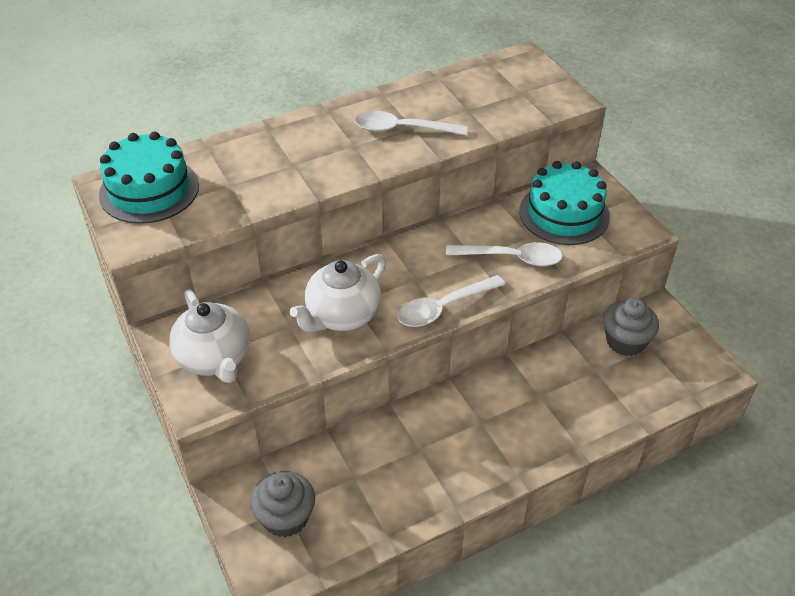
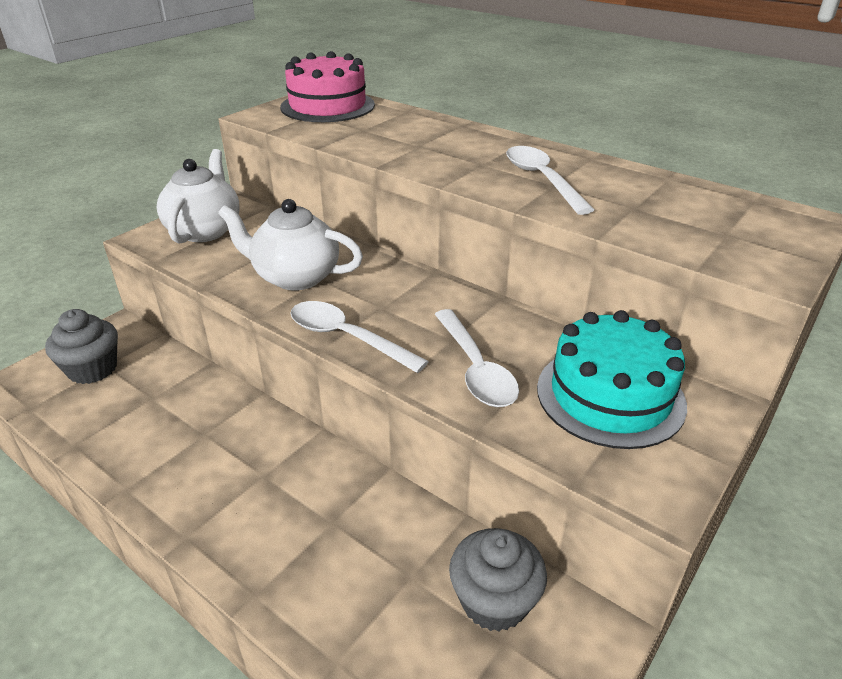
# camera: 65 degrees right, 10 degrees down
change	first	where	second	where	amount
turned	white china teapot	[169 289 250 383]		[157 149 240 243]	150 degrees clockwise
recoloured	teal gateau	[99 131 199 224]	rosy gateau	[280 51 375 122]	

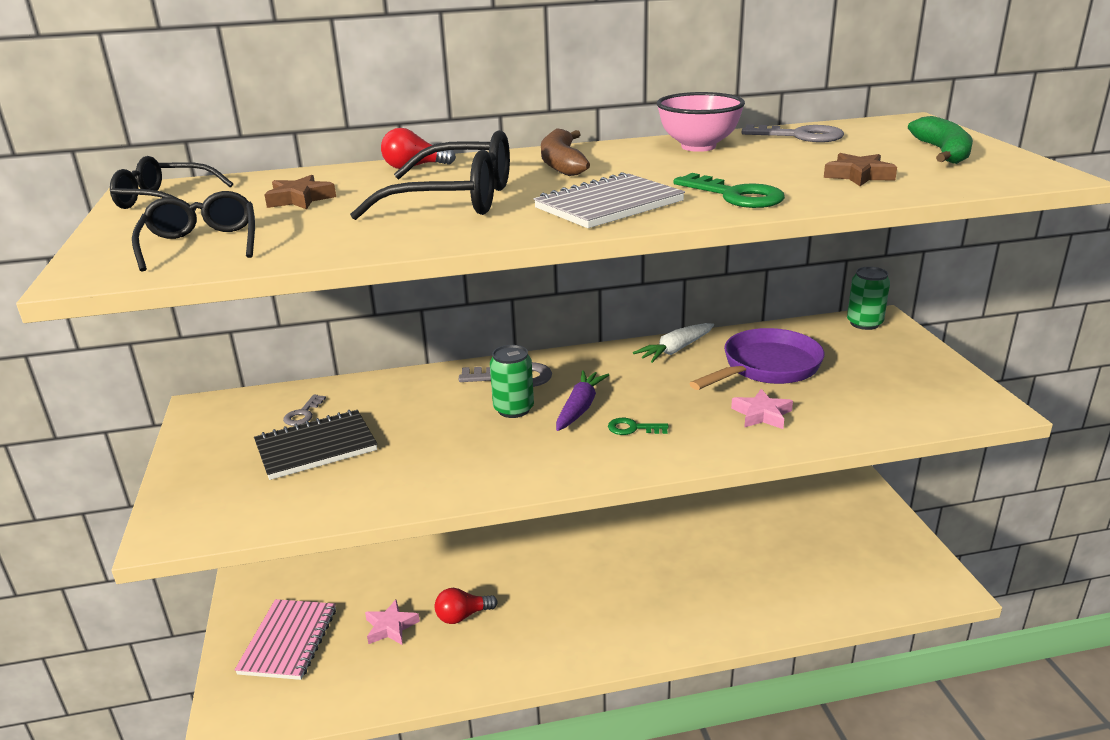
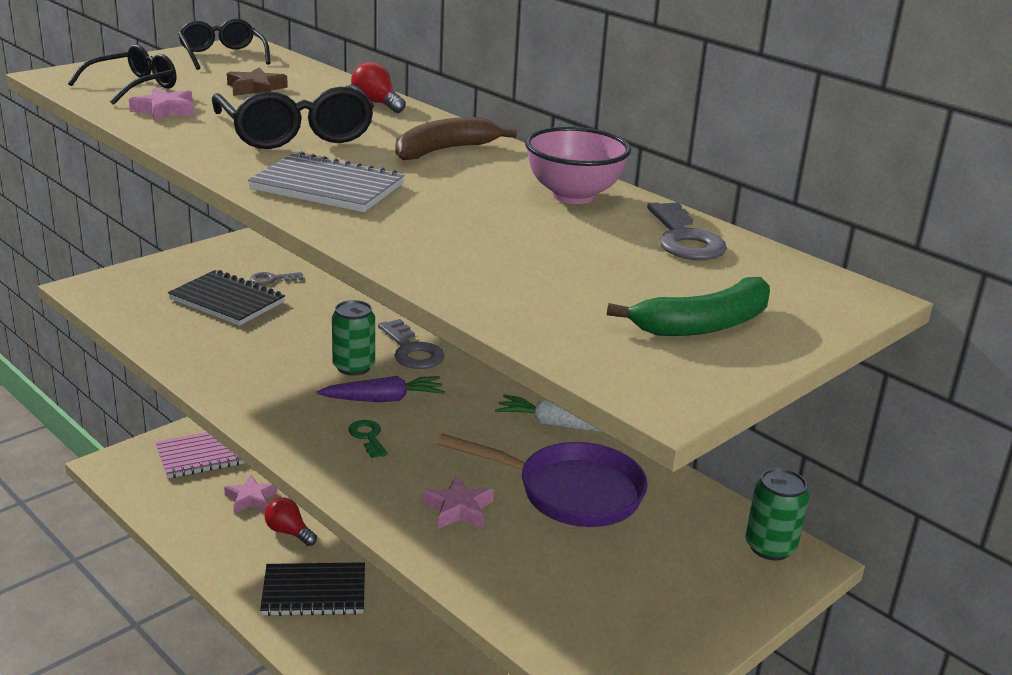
# camera: 55 degrees right, 0 degrees up
change	first	where	second	where	amount
added			rosy five-pointed star	[129 88 194 121]	
added			ebony exercise book	[260 562 365 616]	
removed	green key	[673 173 785 208]			
removed	brown five-pointed star	[824 153 897 186]			

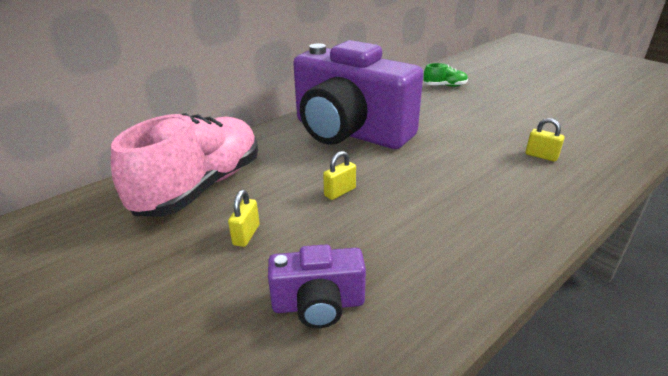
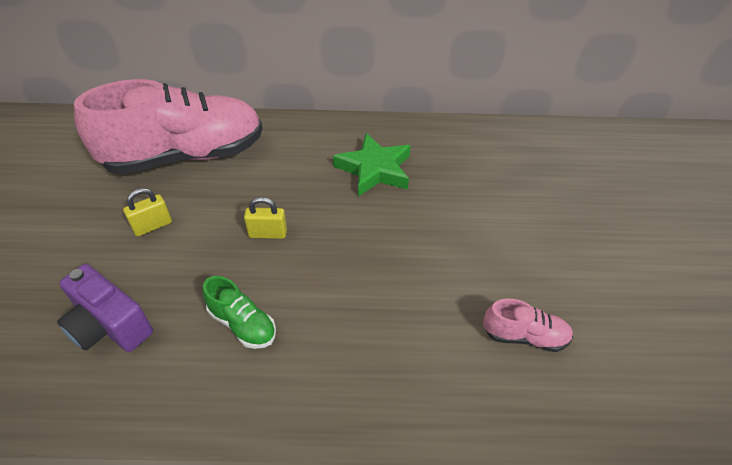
# camera: 40 degrees right, 15 degrees up
change	first	where	second	where	amount
moved	green lace-up shoe	[424 63 468 87]		[202 276 276 349]	
replaced	violet compact camera	[293 40 423 149]	green five-pointed star	[333 133 411 196]	
replaced	yellow small lock	[525 118 565 162]	rosy lace-up shoe	[483 299 573 352]	

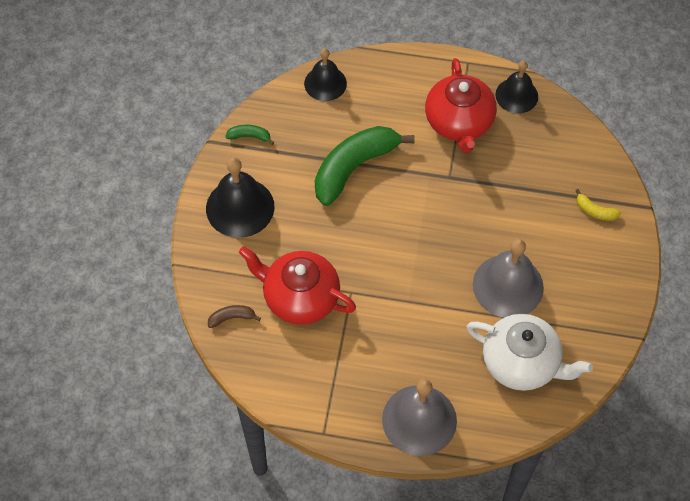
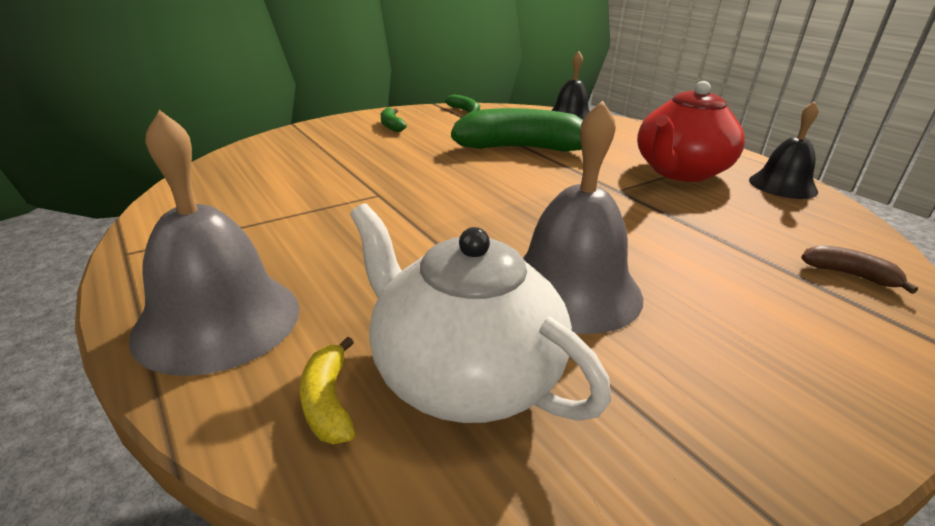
# camera: 45 degrees right, 30 degrees down
change	first	where	second	where	amount
moved	yellow banana fruit	[575 189 621 221]		[300 337 355 444]	
turned	white china teapot	[466 314 593 391]		[350 203 611 423]	150 degrees clockwise
replaced	ebony school bell	[206 157 274 238]	green banana fruit	[381 107 407 132]	
moved	brown banana fruit	[208 305 261 328]		[801 245 918 294]	
removed	scarlet china teapot	[239 246 356 325]			

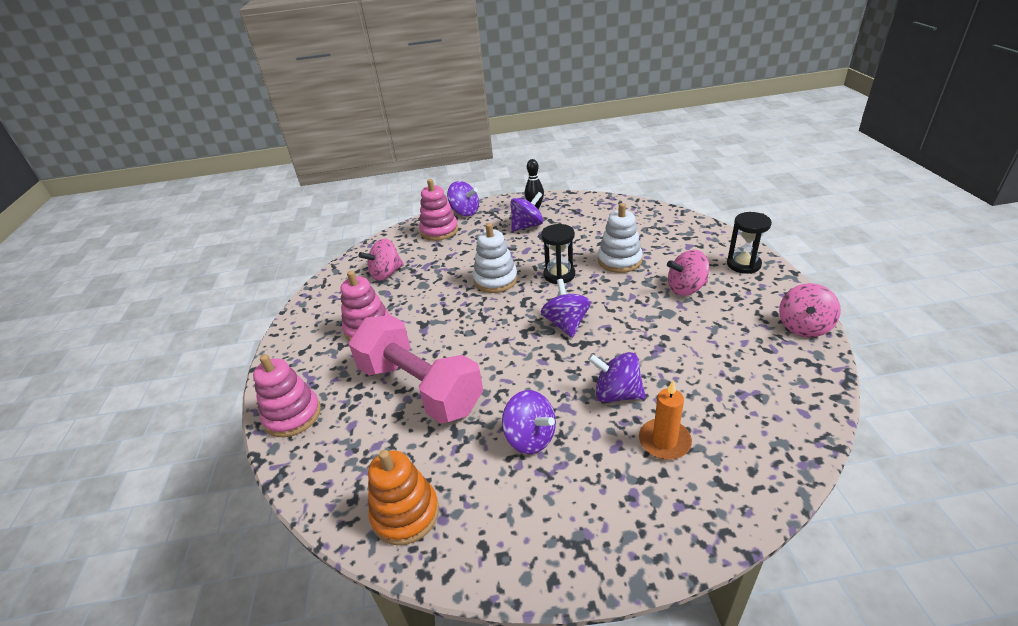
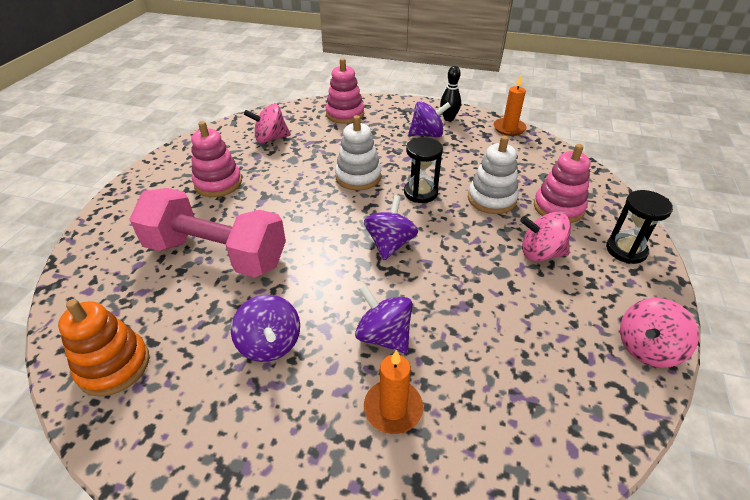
# camera: 20 degrees right, 5 degrees up
change	first	where	second	where	amount
turned	rosy dumbbell	[349 315 483 424]		[129 188 286 277]	45 degrees counterclockwise
added			bright orange candle	[493 75 527 136]	
moved	rosy stacking rings	[253 354 321 437]		[534 144 590 223]	
removed	violet spinning top	[447 181 479 216]			

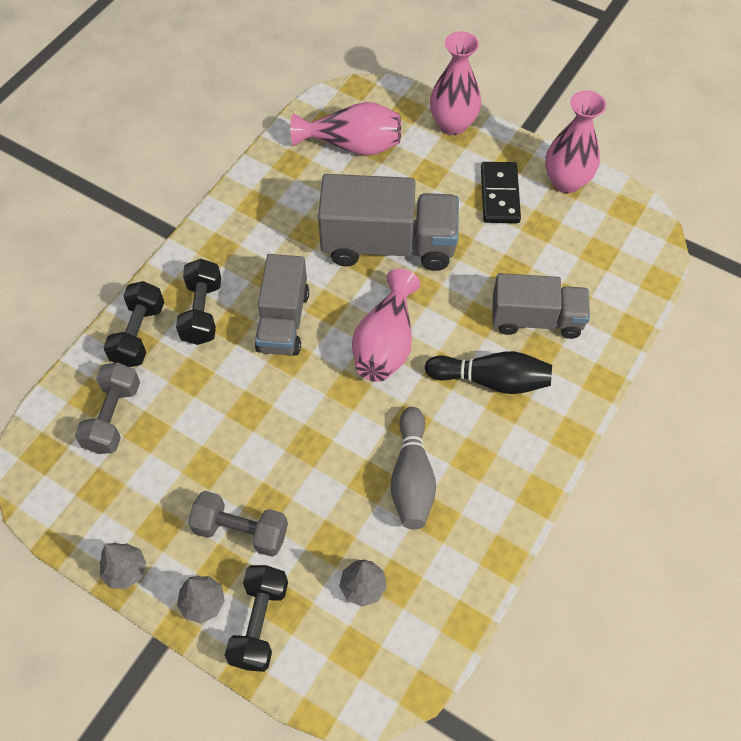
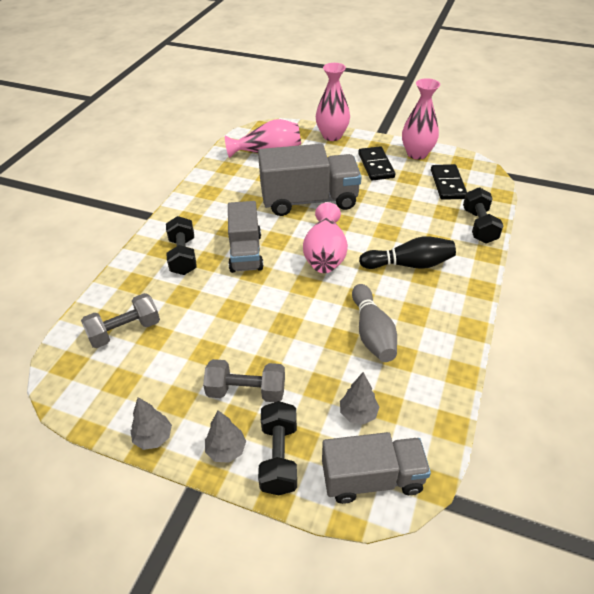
# camera: 10 degrees left, 15 degrees down
change	first	where	second	where	amount
turned	ash-grey dumbbell	[75 362 140 454]		[81 293 160 348]	60 degrees clockwise
moved	ash-grey truck	[492 273 590 339]		[322 432 431 504]	
added			ebony domino	[431 164 467 200]	
moved	ebony dumbbell	[103 281 164 367]		[463 187 503 244]	

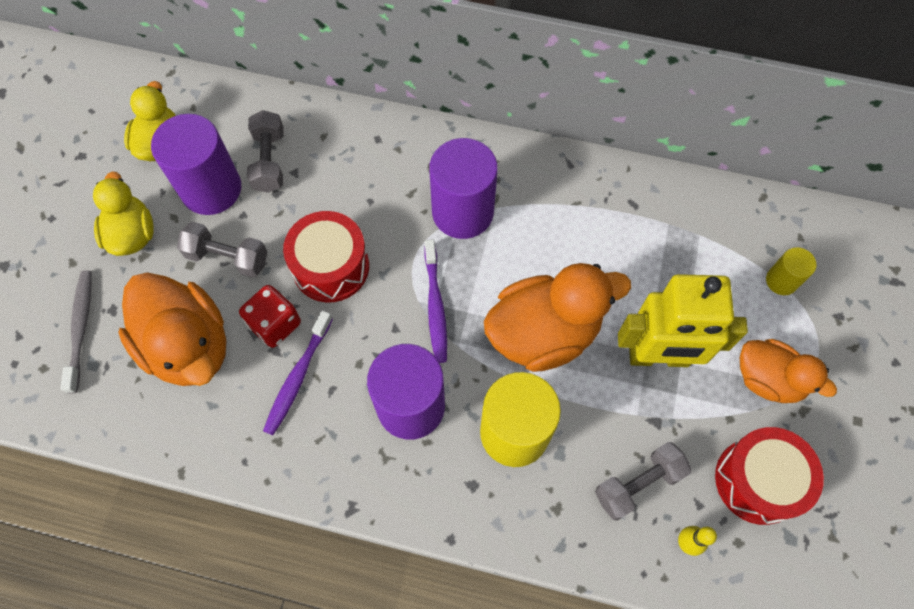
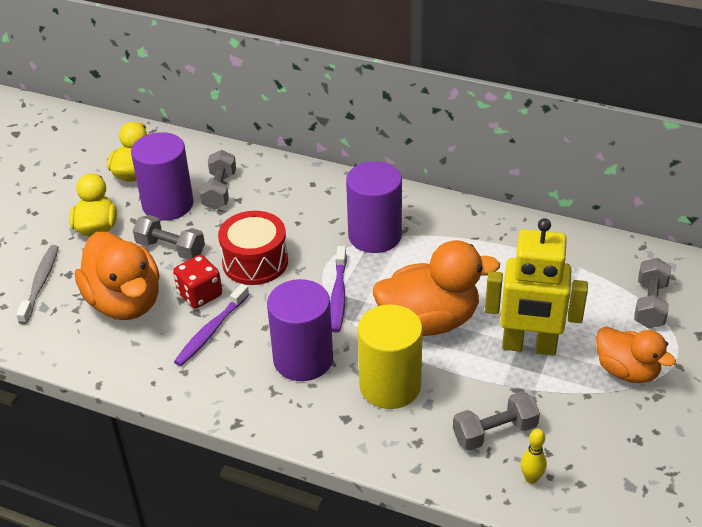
# camera: 10 degrees right, 25 degrees down
change	first	where	second	where	amount
replaced	yellow solid cylinder	[766 247 816 295]	ash-grey dumbbell	[634 258 671 329]	
removed	scarlet toy drum	[715 427 824 525]			

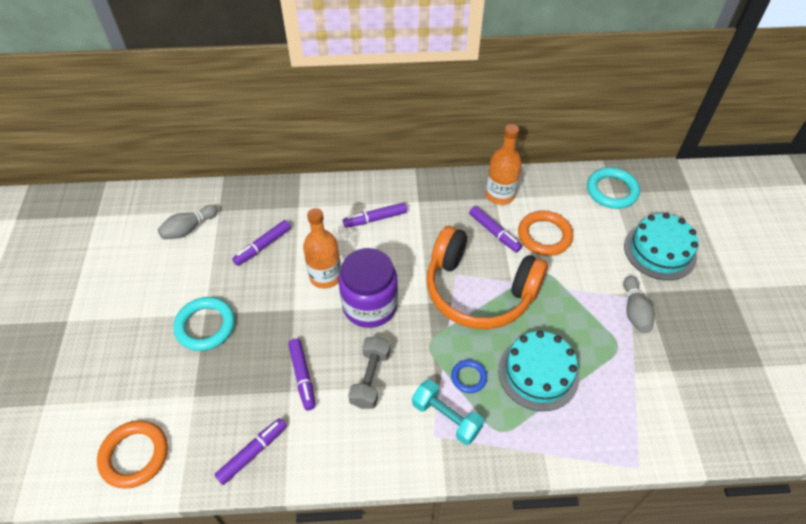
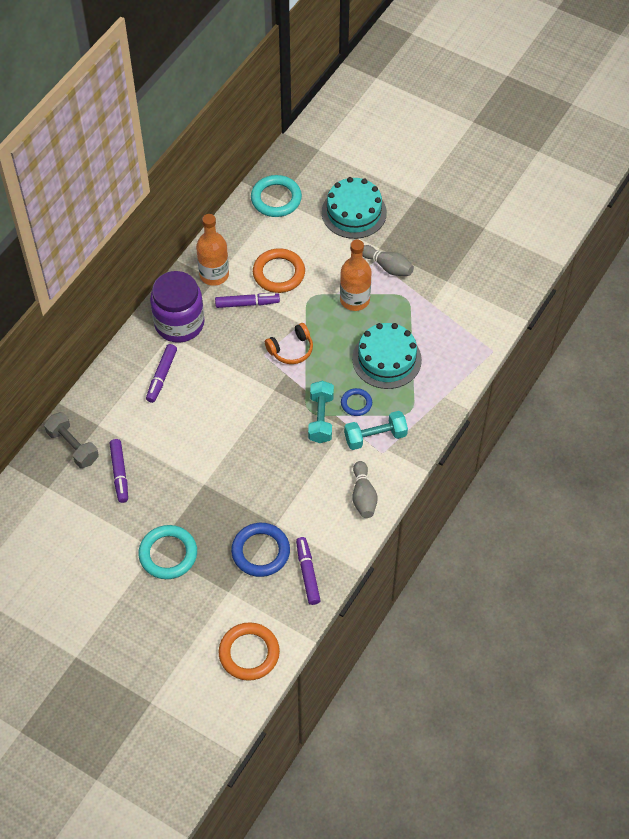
# camera: 55 degrees left, 5 degrees up
change	first	where	second	where	amount
moved	ash-grey dumbbell	[348 336 391 409]		[44 412 99 468]	
moved	violet jam jar	[339 248 398 328]		[150 271 204 343]	
added			blue torus	[231 523 290 577]	
resized	bright orange headset	[427 226 548 329]		[265 323 313 364]	x0.43
added			teal dumbbell	[308 381 334 443]	
moved	bright orange drink bottle	[303 208 341 289]		[340 240 372 311]	
moved	ash-grey skittle	[158 205 218 239]		[353 461 378 518]	
removed	violet marker	[288 338 316 410]			

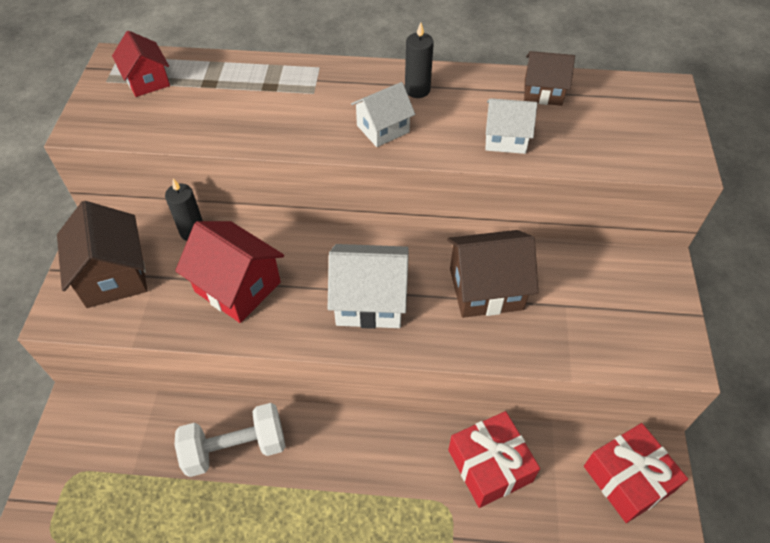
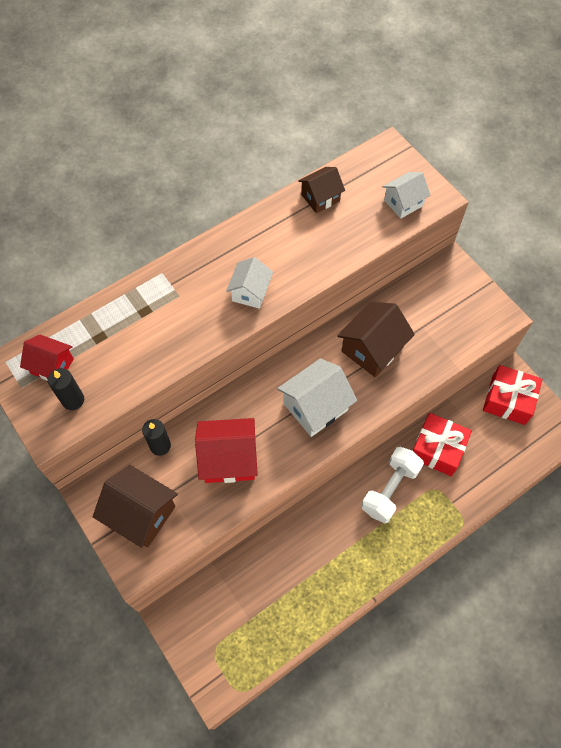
# camera: 40 degrees left, 10 degrees up
change	first	where	second	where	amount
moved	ebony candle	[405 22 434 98]		[48 368 84 410]	
moved	white dumbbell	[175 403 286 477]		[361 447 424 523]	
moved	white house	[485 98 537 154]		[383 172 431 219]	

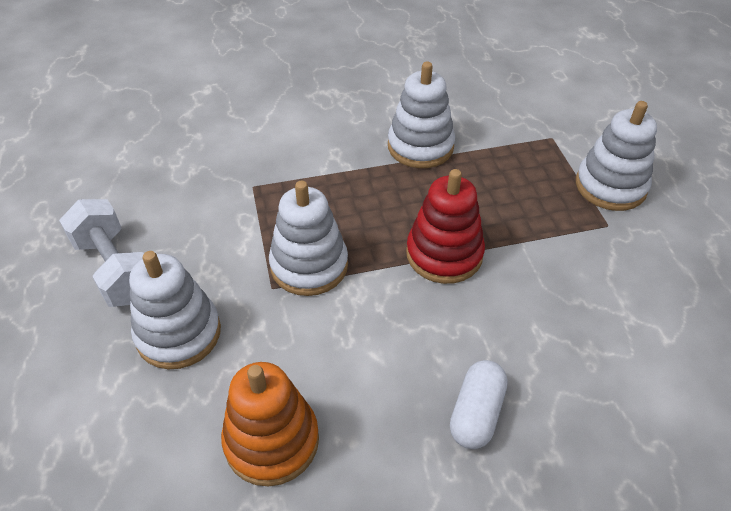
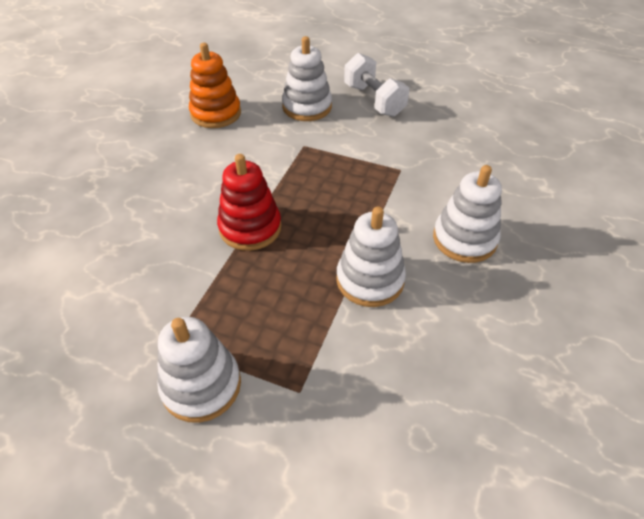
# camera: 125 degrees right, 0 degrees up
change	first	where	second	where	amount
turned	white dumbbell	[59 199 144 307]		[344 53 409 117]	60 degrees clockwise
moved	white stacking rings	[269 181 348 296]		[433 165 502 263]	
removed	white pill	[450 360 508 449]			

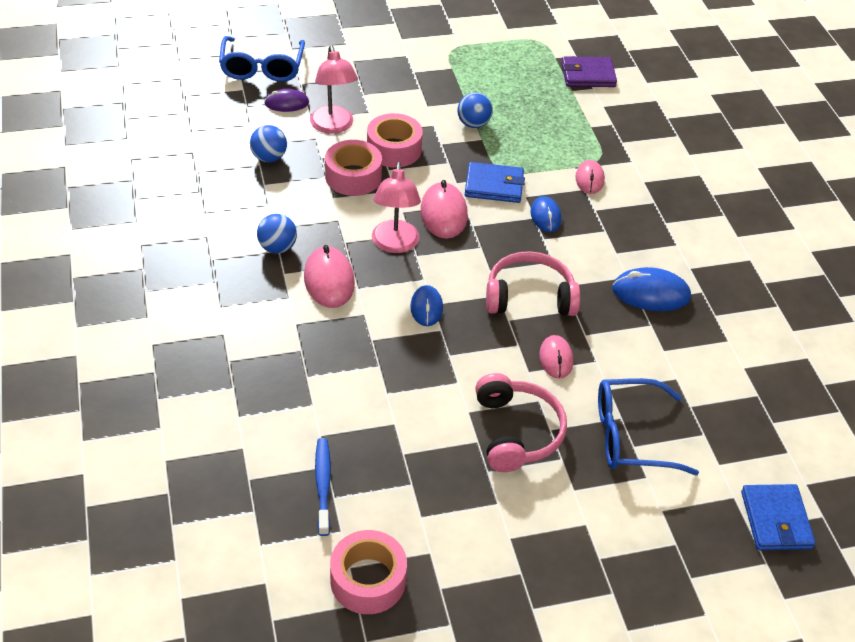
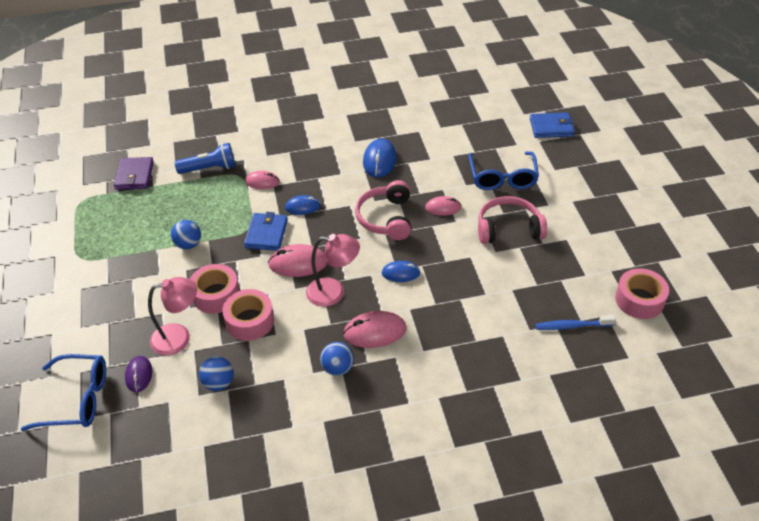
# camera: 85 degrees left, 0 degrees up
change	first	where	second	where	amount
added			blue pocket torch	[175 143 235 174]	

